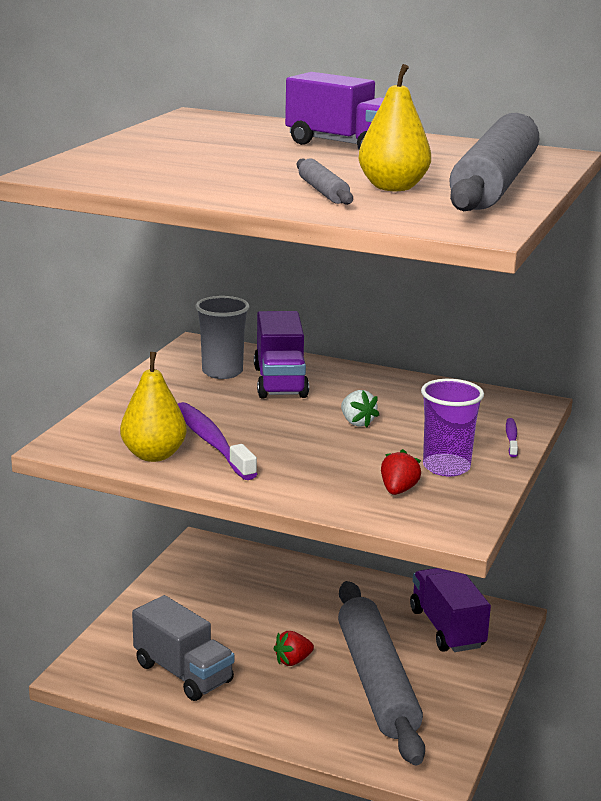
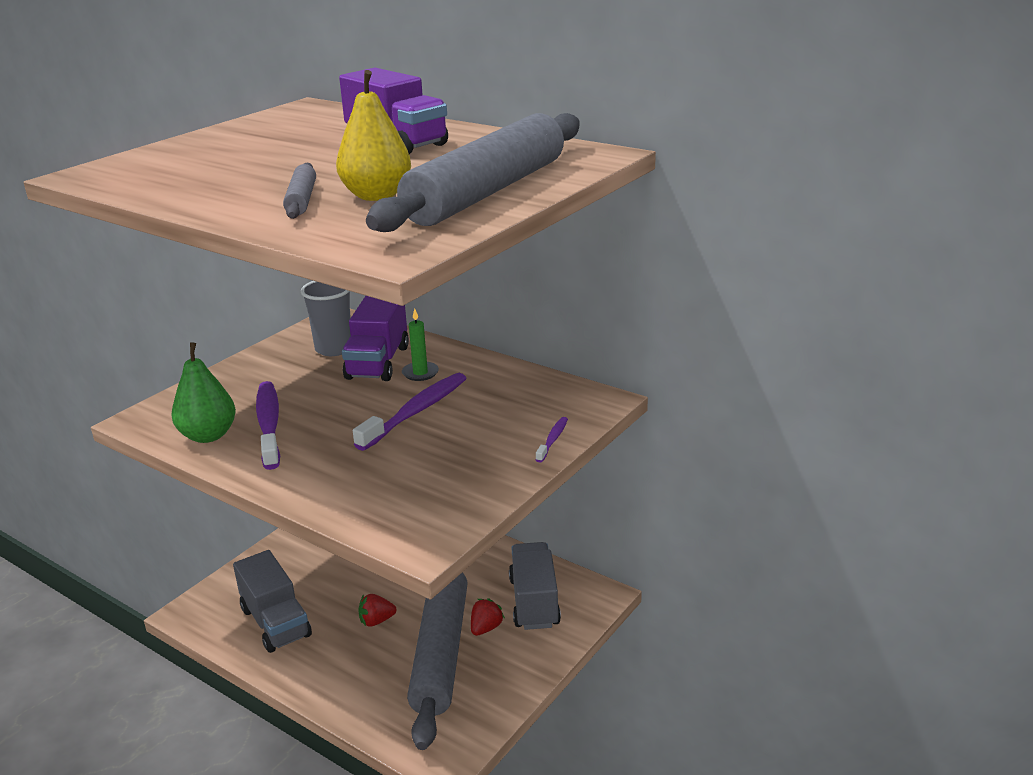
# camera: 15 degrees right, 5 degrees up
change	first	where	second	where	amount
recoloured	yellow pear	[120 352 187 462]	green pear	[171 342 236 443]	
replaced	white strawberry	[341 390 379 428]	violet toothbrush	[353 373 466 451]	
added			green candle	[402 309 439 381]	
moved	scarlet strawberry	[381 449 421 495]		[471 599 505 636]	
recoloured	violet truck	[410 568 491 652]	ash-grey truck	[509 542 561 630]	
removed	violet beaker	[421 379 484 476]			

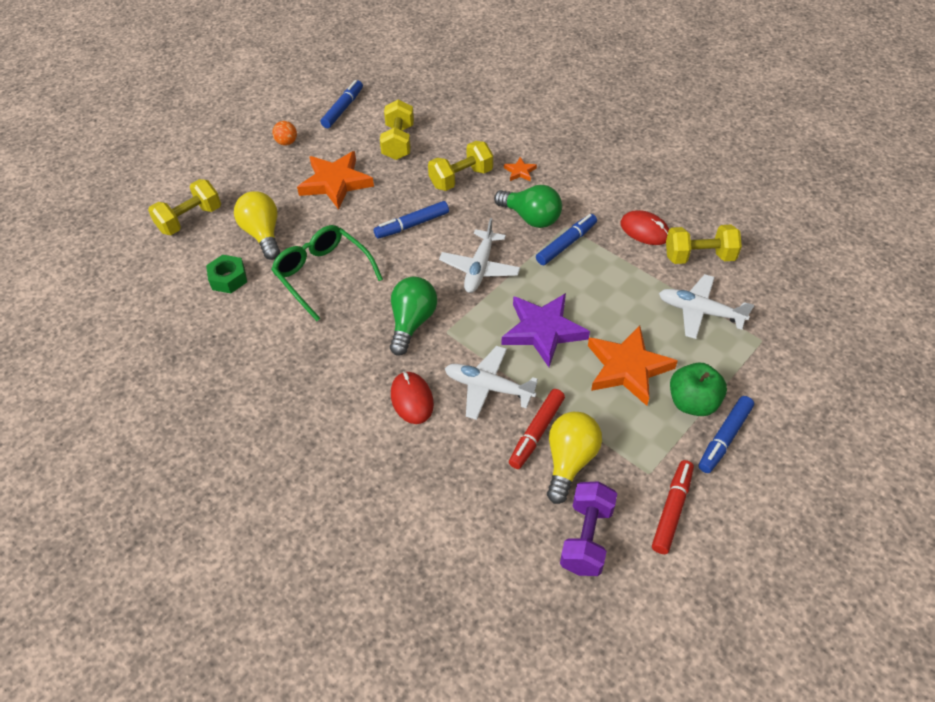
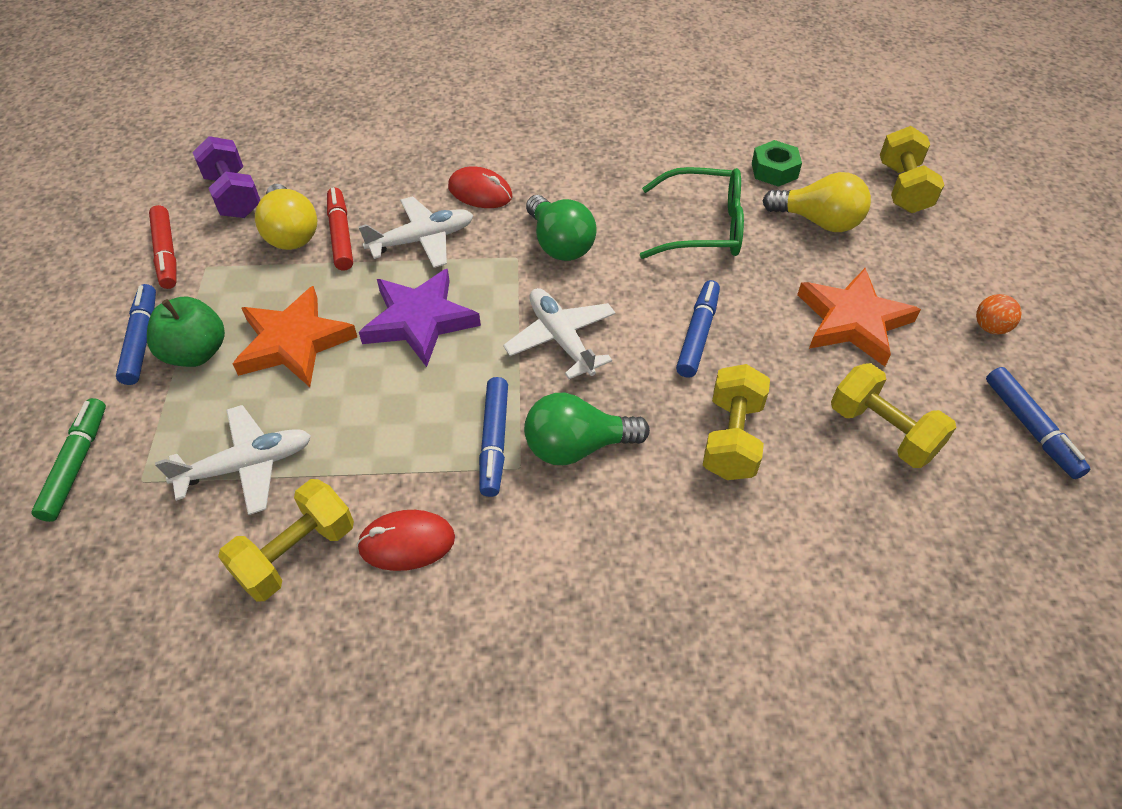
# camera: 135 degrees right, 0 degrees up
change	first	where	second	where	amount
added			green marker	[31 398 106 522]	
removed	bright orange five-pointed star	[504 157 537 181]			

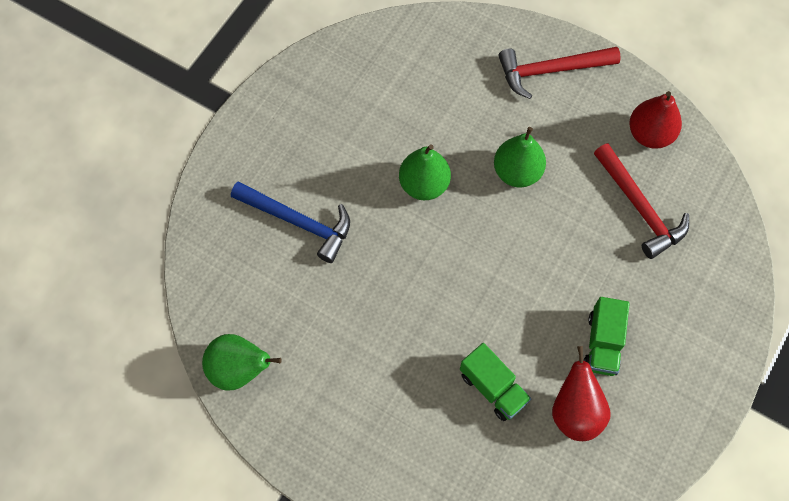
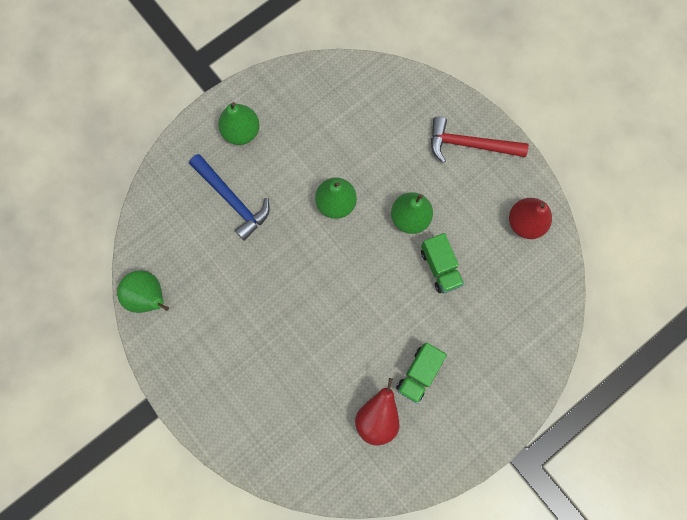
# camera: 20 degrees right, 10 degrees up
change	first	where	second	where	amount
added			green pear	[218 102 259 145]	
moved	green truck	[460 343 531 421]		[421 233 464 293]	
removed	scarlet claw hammer	[594 143 689 259]			

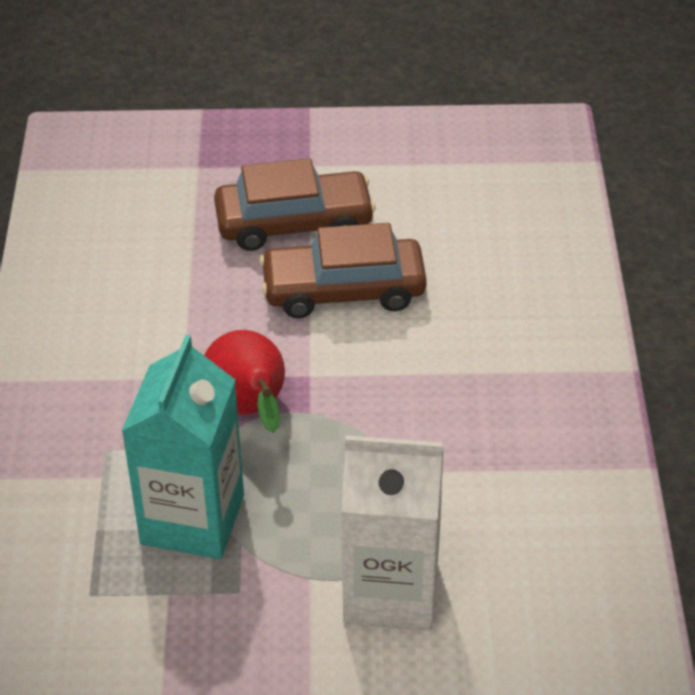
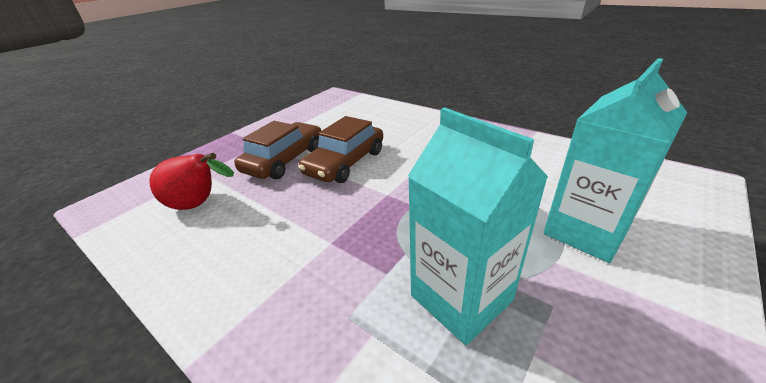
# camera: 50 degrees left, 10 degrees down
change	first	where	second	where	amount
moved	scarlet pear	[204 330 285 433]		[149 153 234 210]	
recoloured	white juice carton	[341 435 444 631]	teal juice carton	[543 58 688 263]	

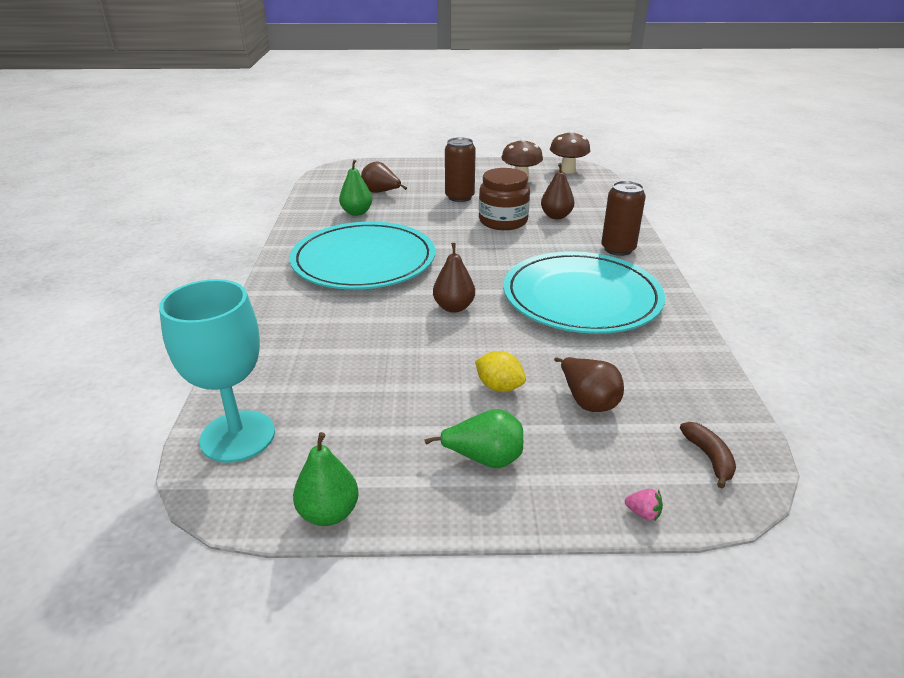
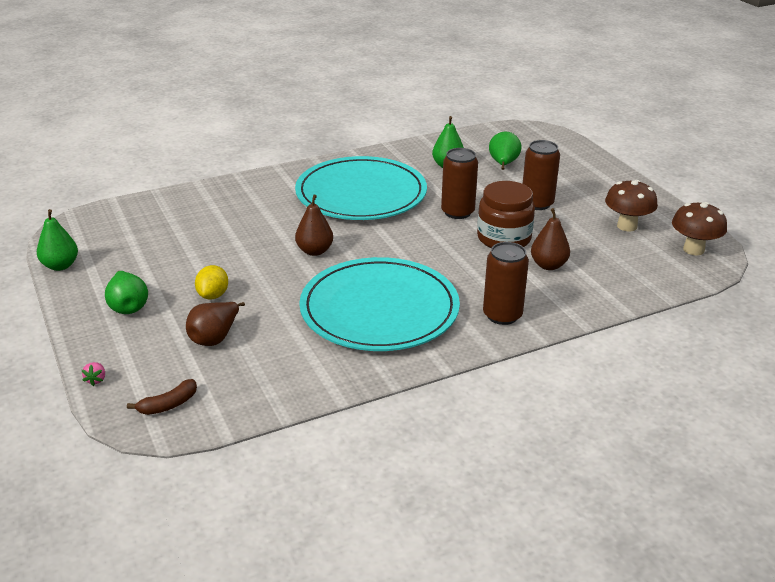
# camera: 65 degrees right, 0 degrees up
change	first	where	second	where	amount
added			brown soda can	[441 148 478 219]	
recoloured	brown pear	[361 161 407 193]	green pear	[489 132 521 170]	
removed	teal wine glass	[159 279 275 463]			

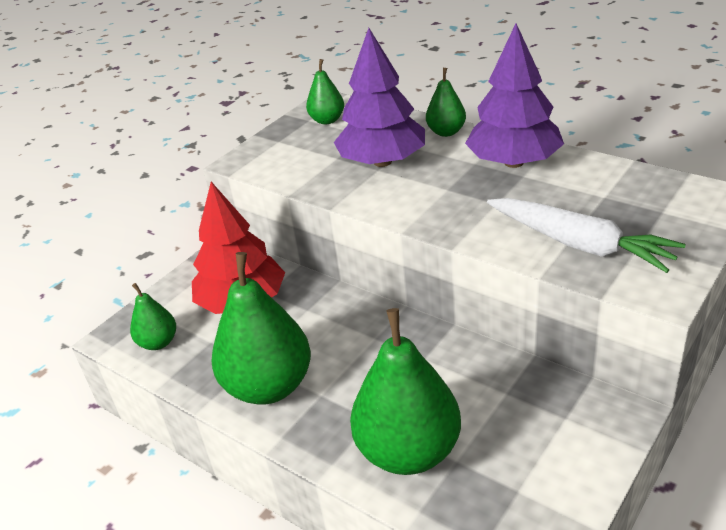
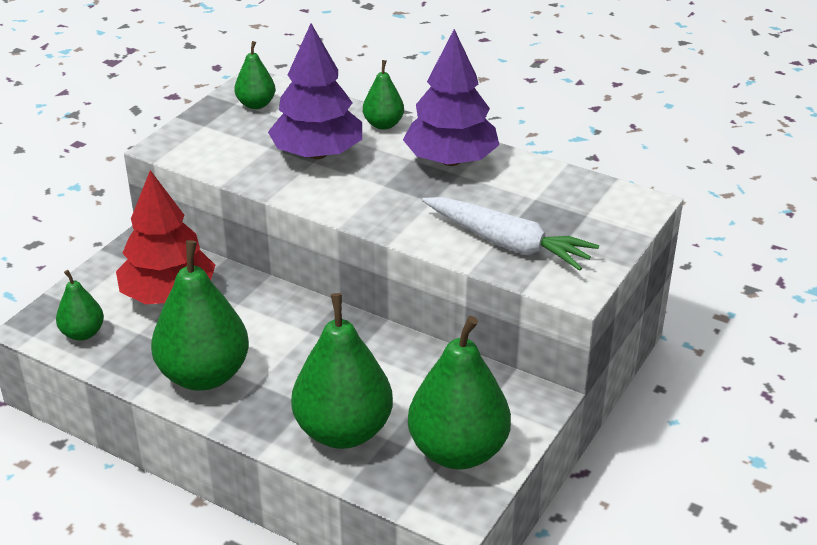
# camera: 10 degrees left, 0 degrees up
change	first	where	second	where	amount
added			green pear	[408 316 511 469]	

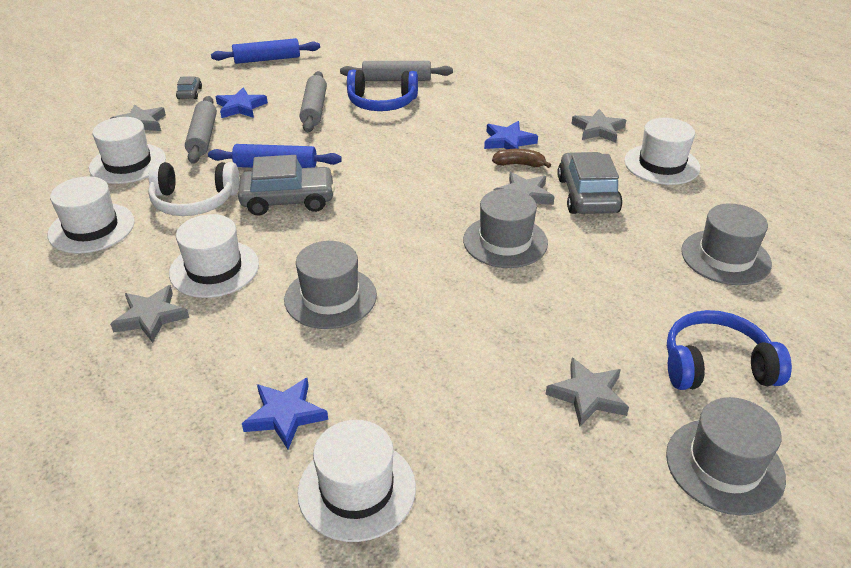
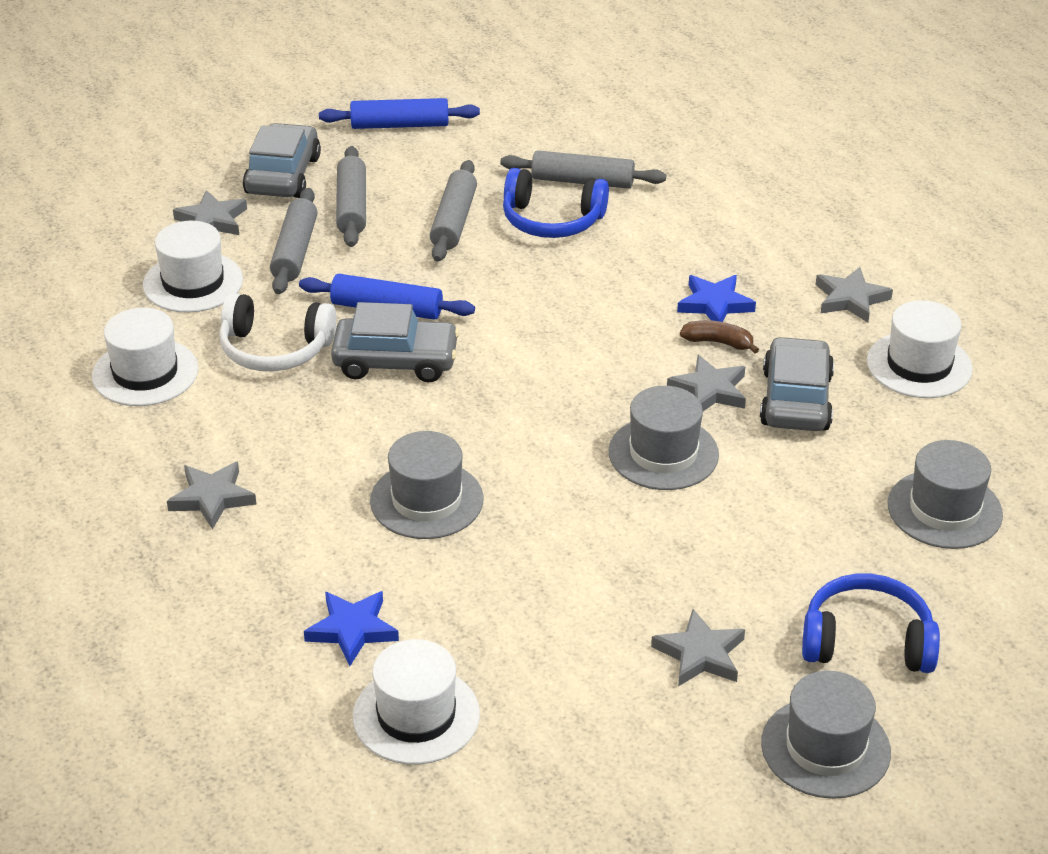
# camera: 10 degrees right, 0 degrees up
change	first	where	second	where	amount
resized	ash-grey toy car	[176 76 202 99]		[243 123 321 198]	x2.08
replaced	blue five-pointed star	[216 88 268 118]	ash-grey rolling pin	[336 146 366 247]	
removed	white top hat	[169 214 259 298]			

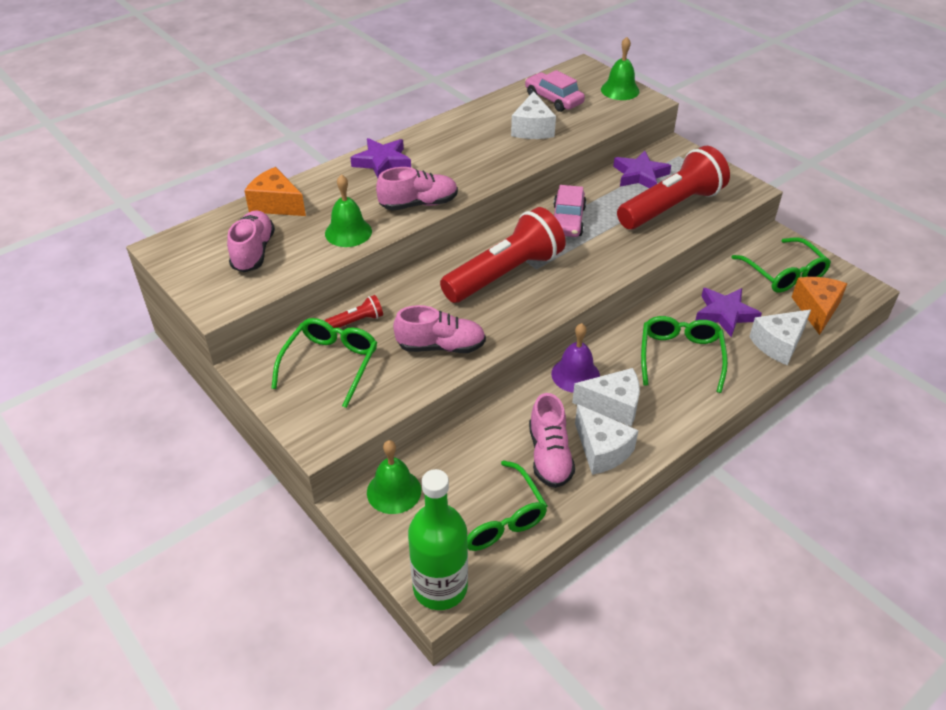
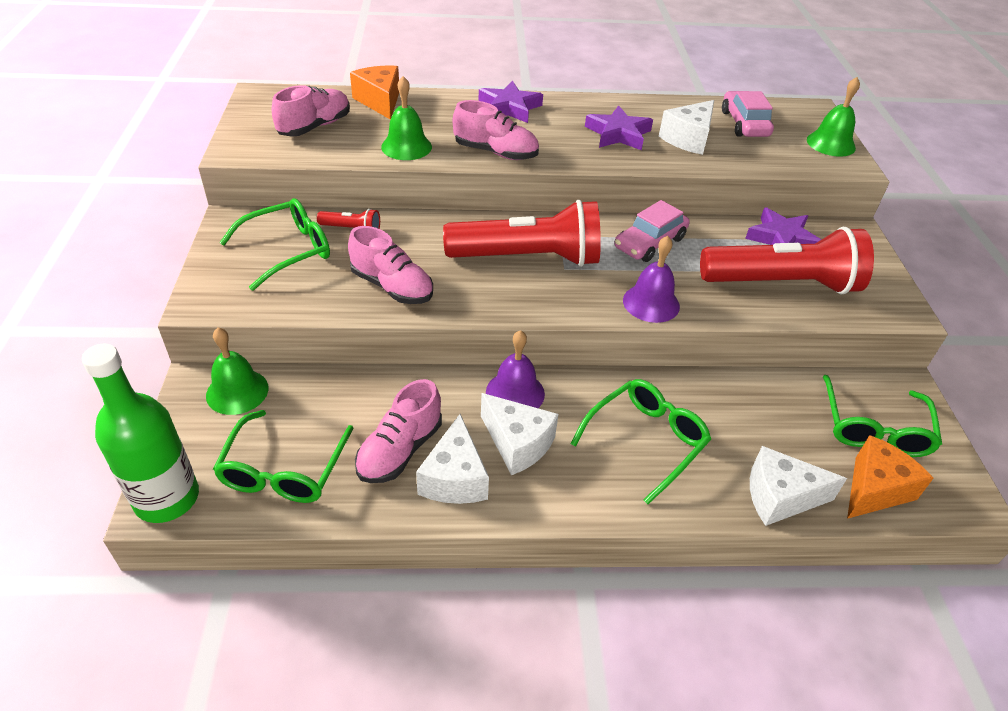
# camera: 35 degrees right, 0 degrees up
change	first	where	second	where	amount
moved	violet five-pointed star	[695 288 762 337]		[585 106 653 150]	
added			violet school bell	[623 236 680 323]	

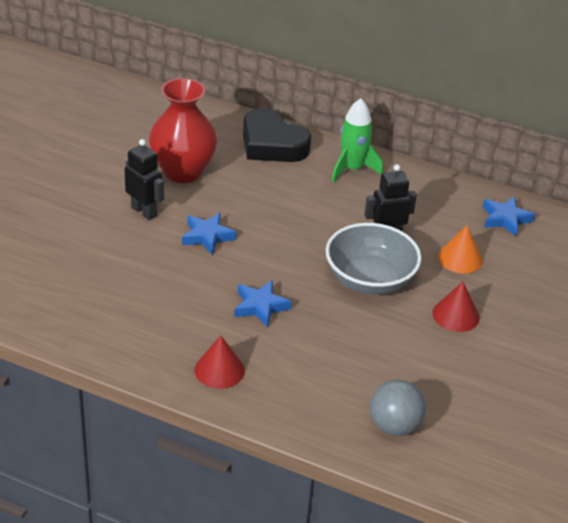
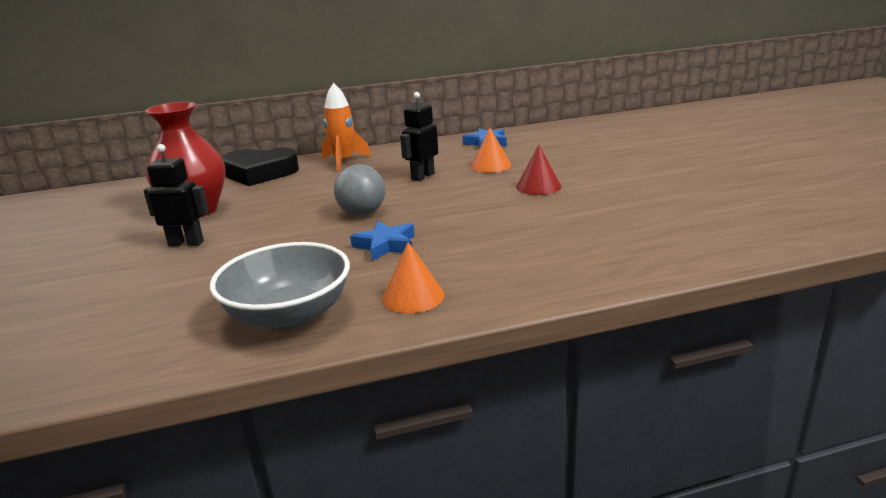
# camera: 35 degrees left, 15 degrees down
change	first	where	second	where	amount
moved	ash-grey bowl	[326 223 422 295]		[210 242 350 330]	
recoloured	green spaceship	[331 98 383 183]	bright orange spaceship	[322 83 371 172]	
moved	ash-grey sphere	[370 380 426 436]		[334 164 385 216]	
recoloured	scarlet solid cone	[195 335 245 389]	bright orange solid cone	[382 242 445 313]	
removed	blue five-pointed star	[182 213 237 255]			

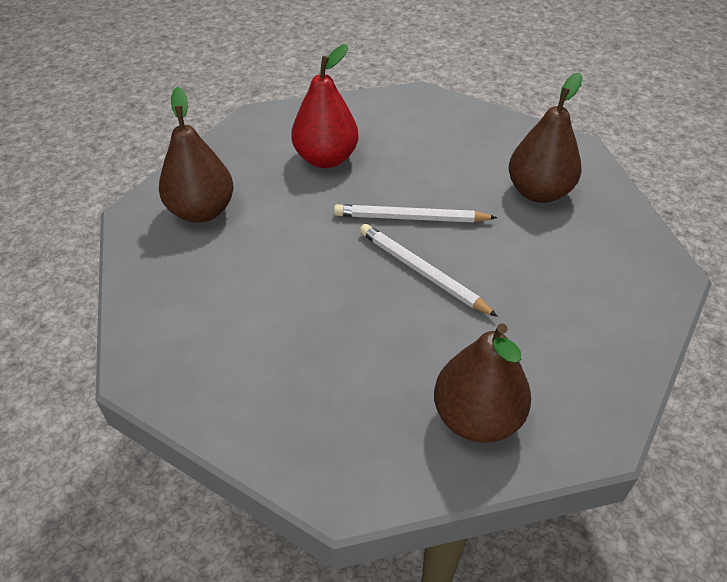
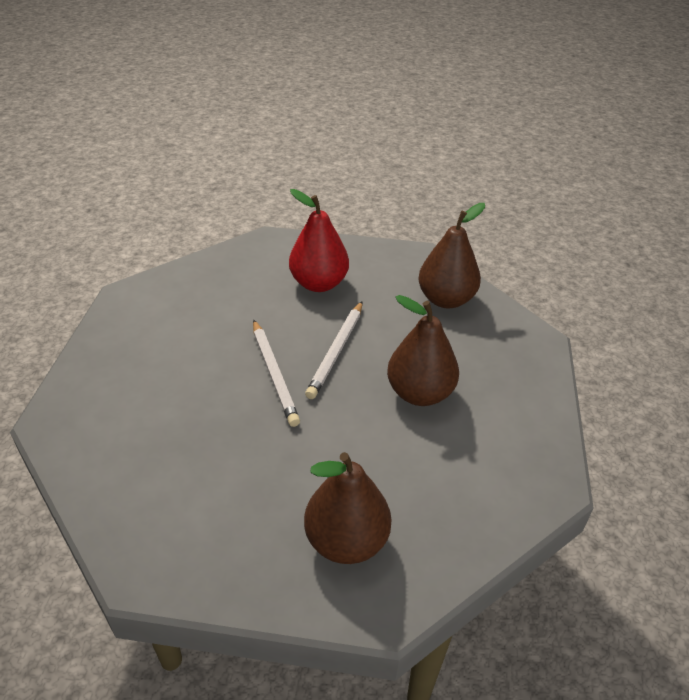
# camera: 115 degrees left, 5 degrees down
change	first	where	second	where	amount
moved	scarlet pear	[291 44 359 168]		[289 189 349 292]	
moved	brown pear	[509 72 583 203]		[387 295 459 406]	

